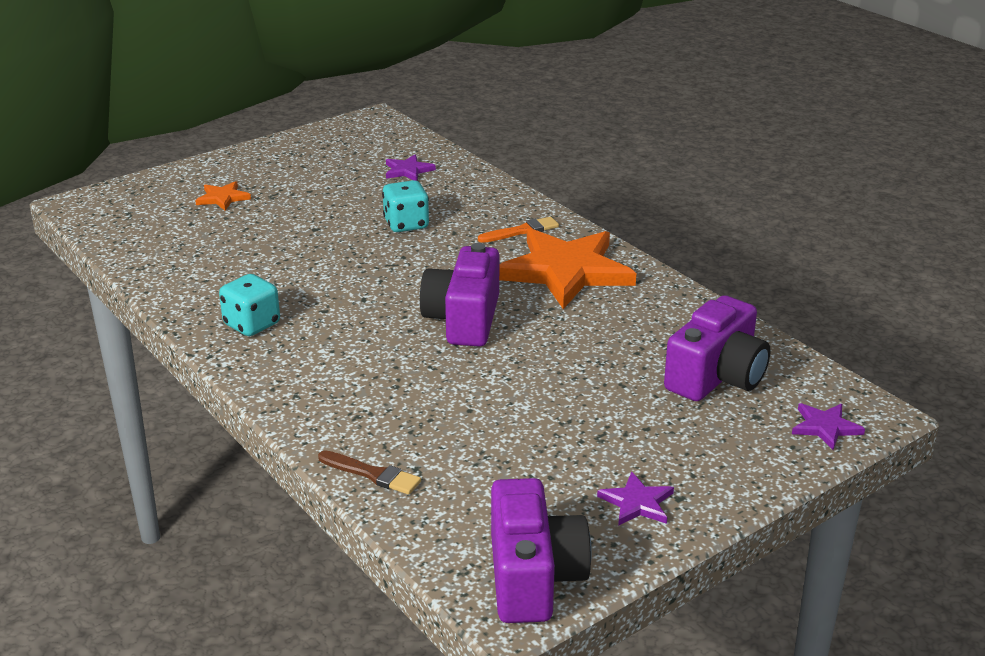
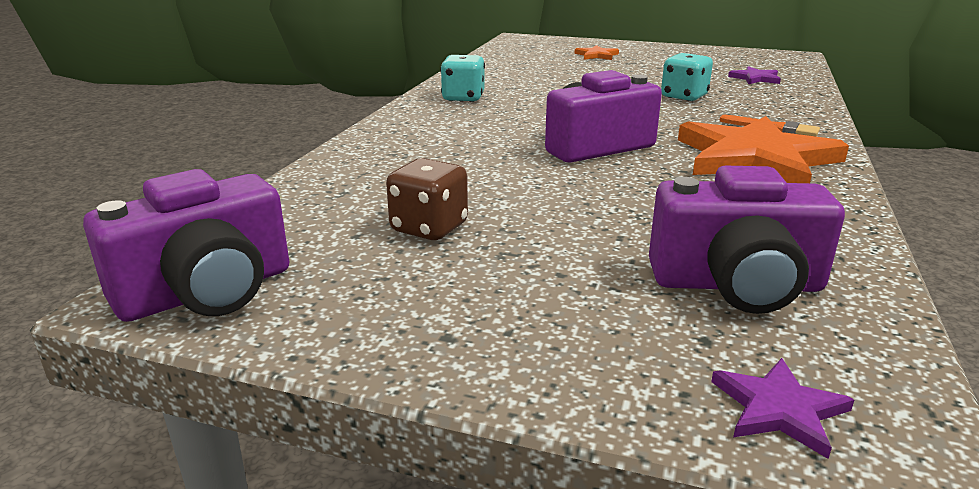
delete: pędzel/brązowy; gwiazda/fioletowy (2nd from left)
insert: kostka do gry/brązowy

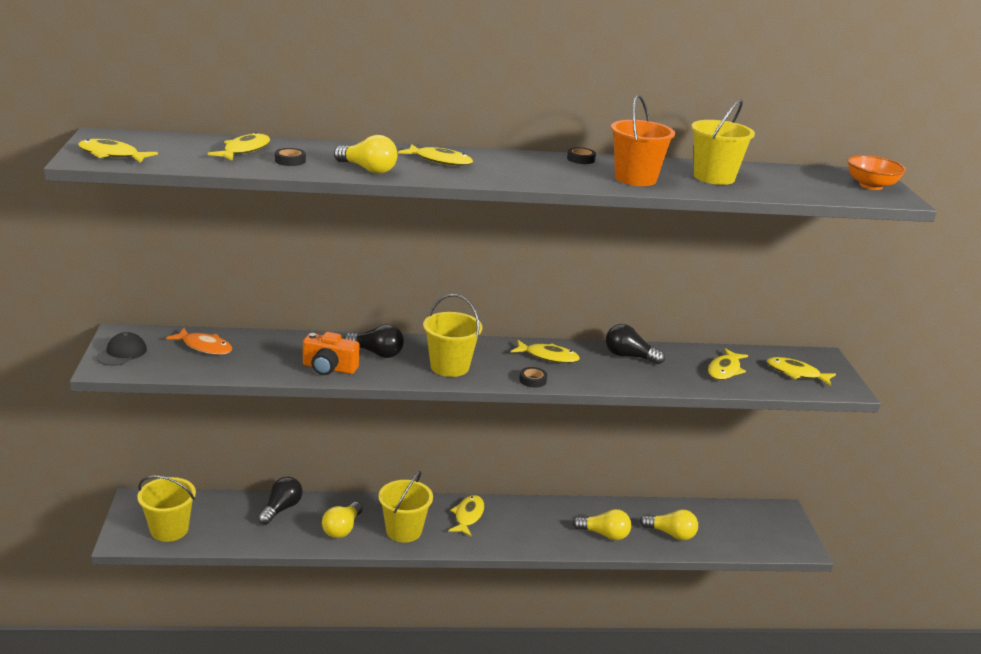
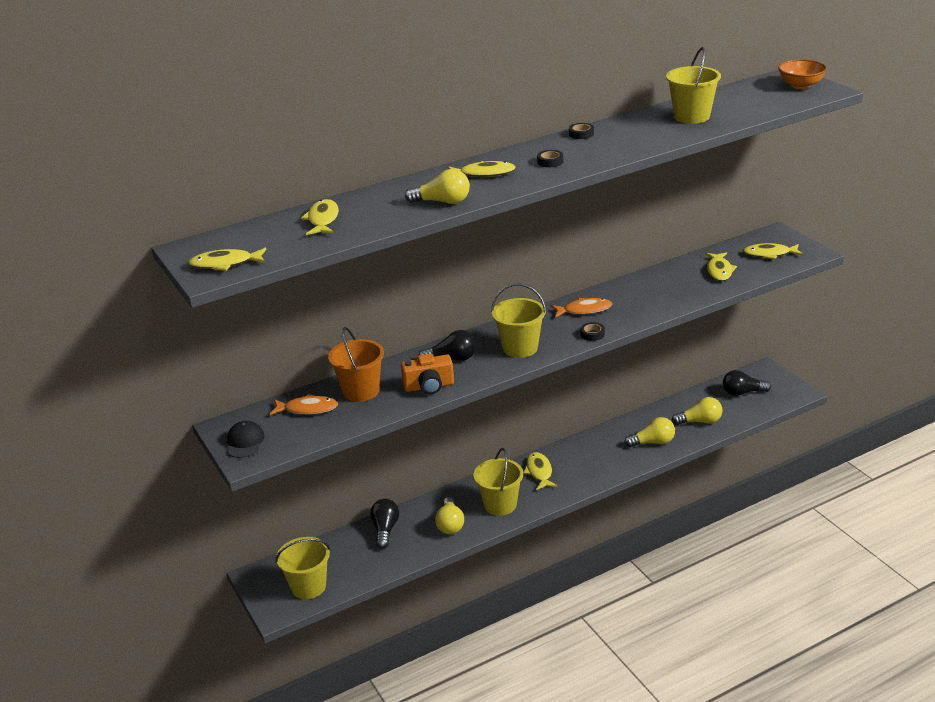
move: taśma klejąca/czarny (1st from left); żarówka/czarny (3rd from left); wiadro/pomarańczowy
recolor: ryba/żółty (5th from left) to ryba/pomarańczowy (2nd from left)

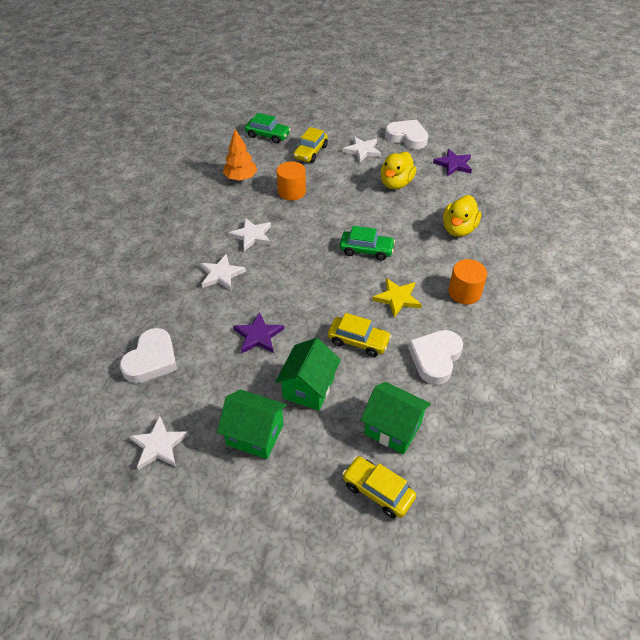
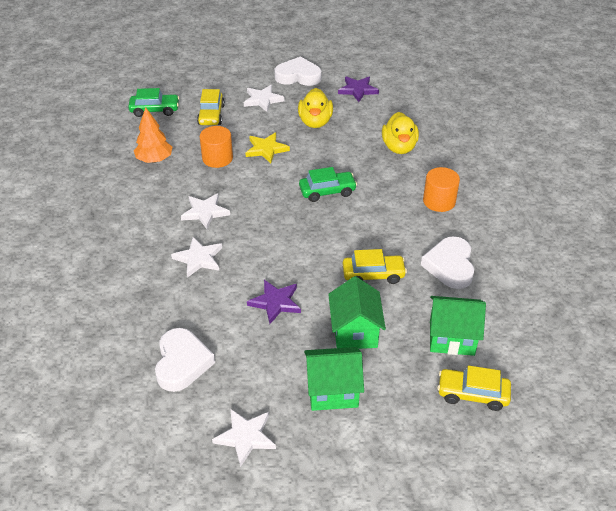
move: gwiazda/żółty

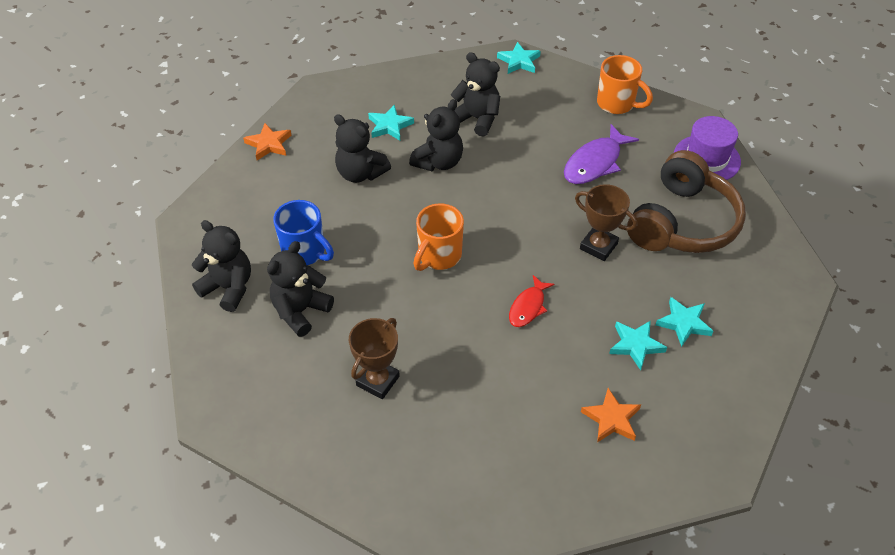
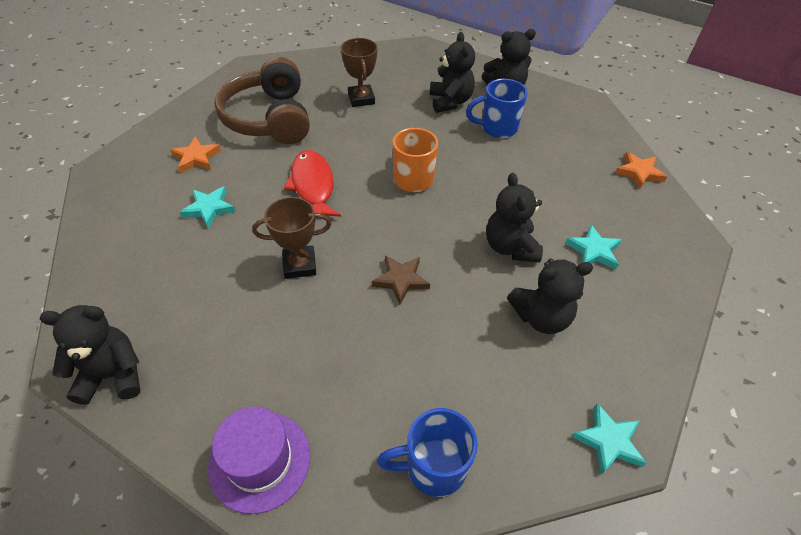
delete: ryba/fioletowy; gwiazda/turkusowy (4th from left)
insert: gwiazda/brązowy
move: miś/czarny (3rd from left in the first image) to miś/czarny (1st from left); słuchawki/brązowy
recolor: kubek/pomarańczowy (2nd from left) to kubek/niebieski (1st from left)
resize: ryba/czerwony x1.61

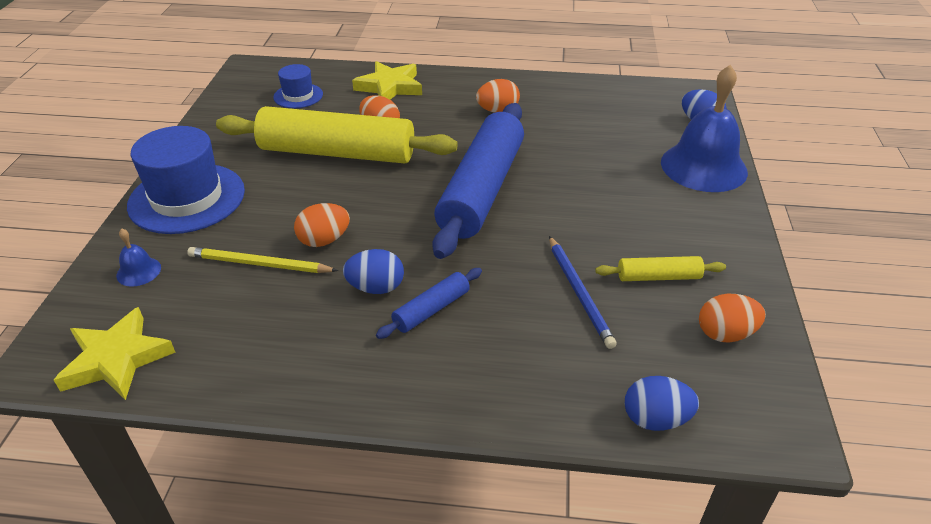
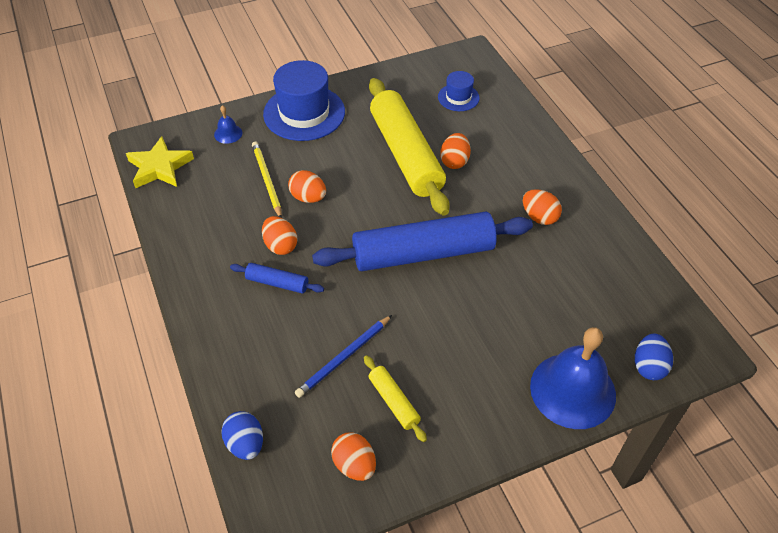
delete: gwiazda/żółty (2nd from left)
recolor: jajko/niebieski (1st from left) to jajko/pomarańczowy (1st from left)

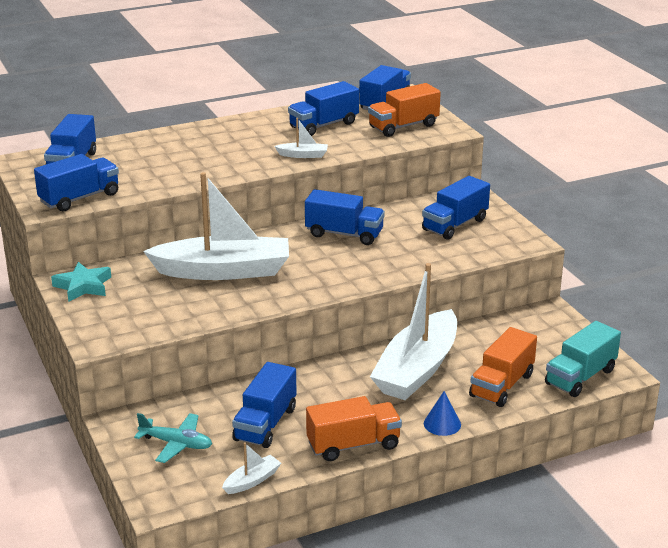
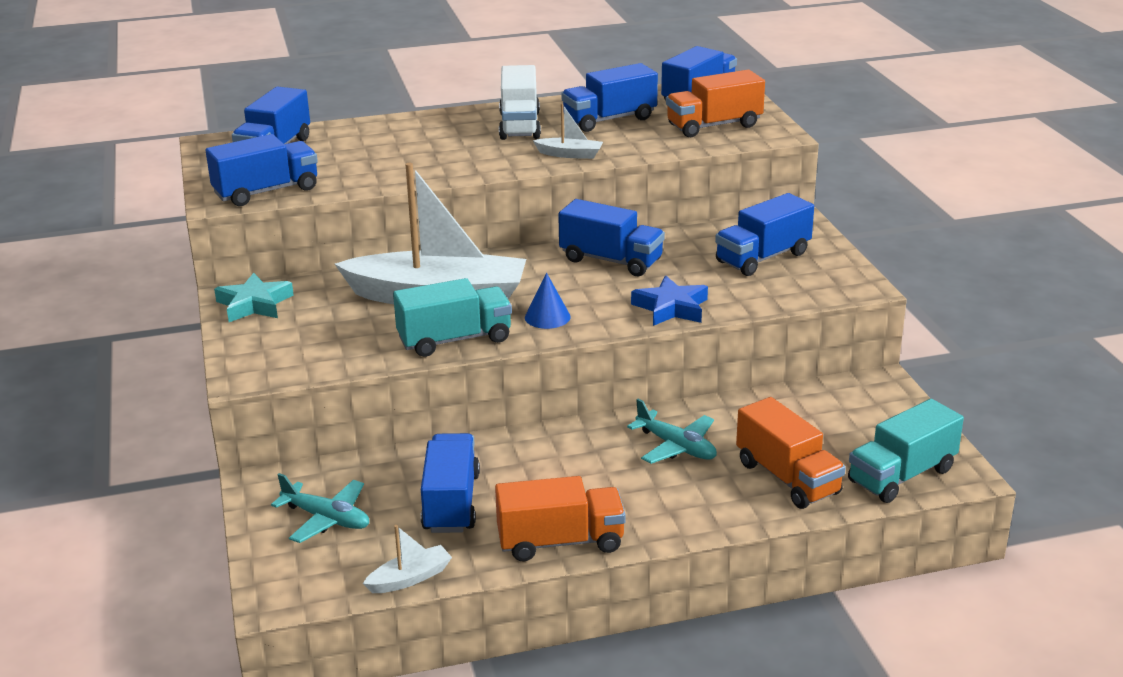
insert: ciężarówka/turkusowy (1st from left); ciężarówka/biały; gwiazda/niebieski
move: stożek/niebieski
replace: łódka/biały (4th from left) to samolot/turkusowy (2nd from left)
rotate: ciężarówka/niebieski (3rd from left) 150 degrees clockwise; ciężarówka/pomarańczowy (3rd from left) 75 degrees counterclockwise

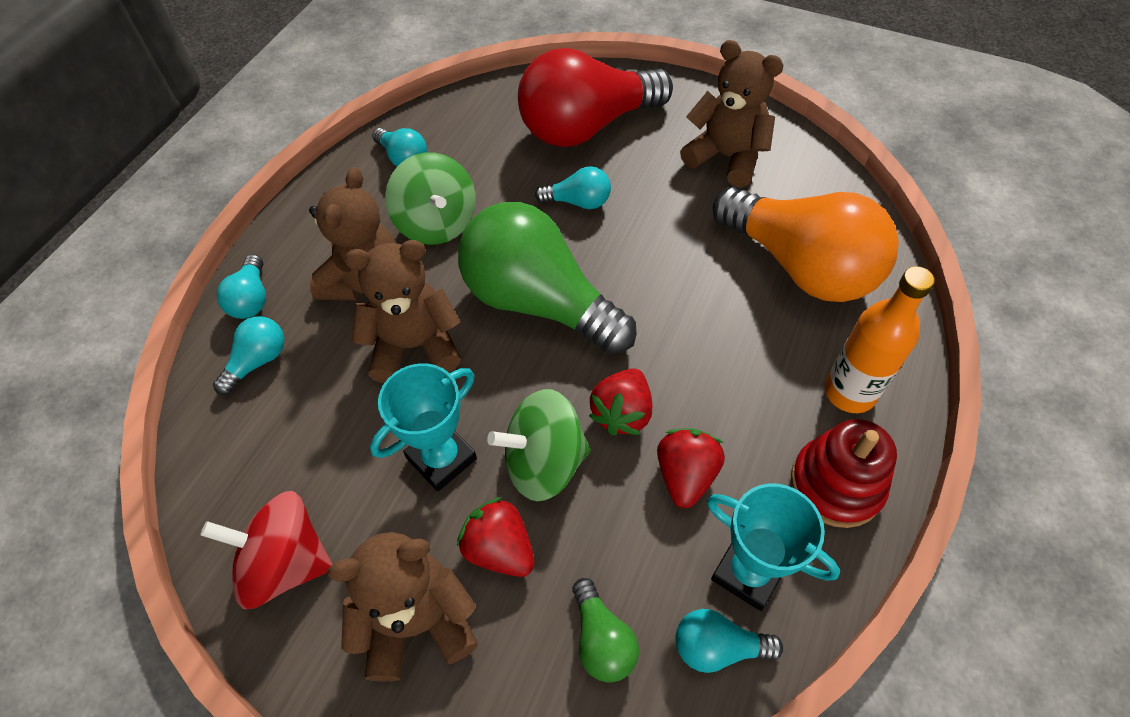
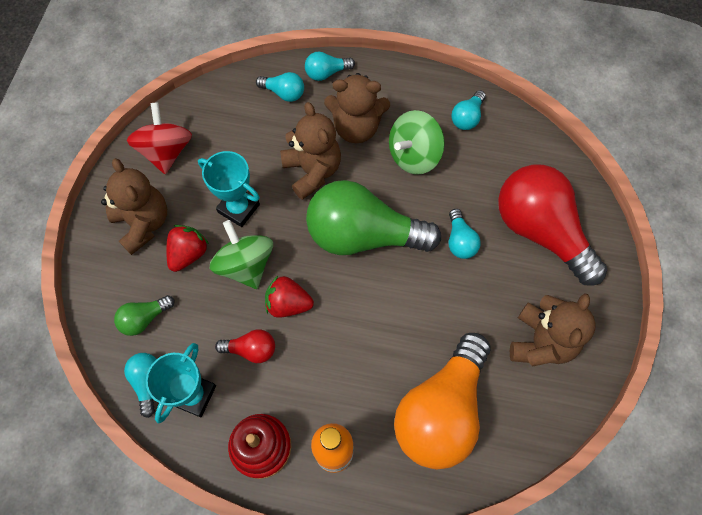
replace: truskawka/czerwony (3rd from left) to żarówka/czerwony (1st from left)
rotate: żarówka/zielony (1st from left in the first image) 105 degrees counterclockwise

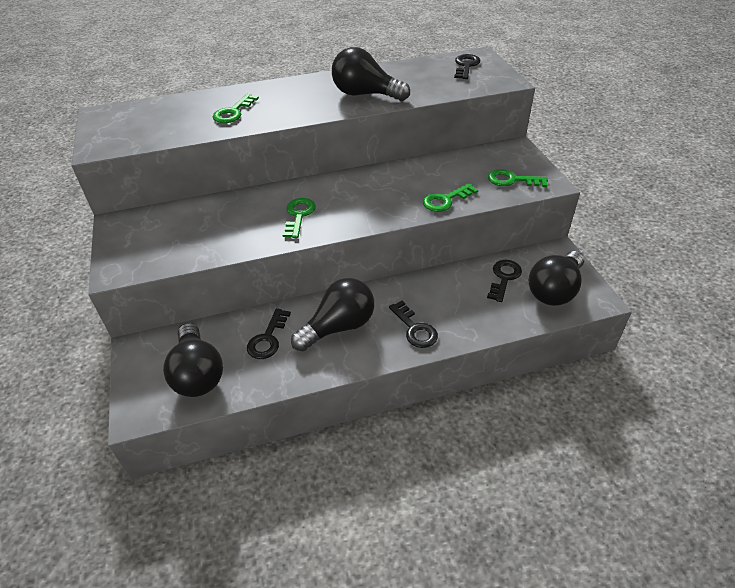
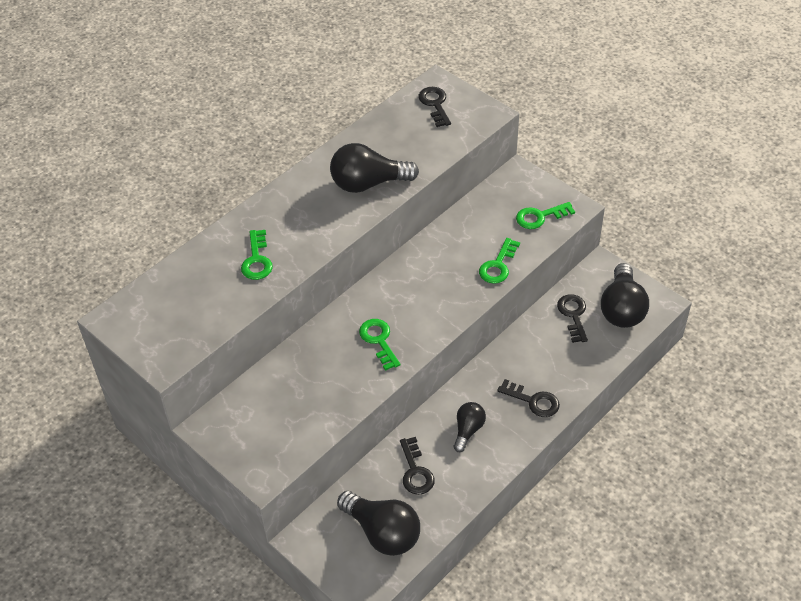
resize: żarówka/czarny (2nd from left in the first image) x0.57

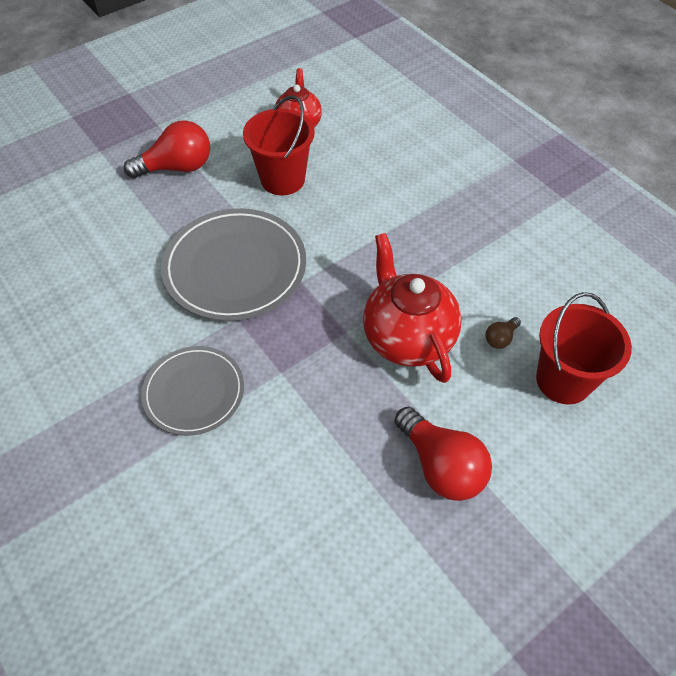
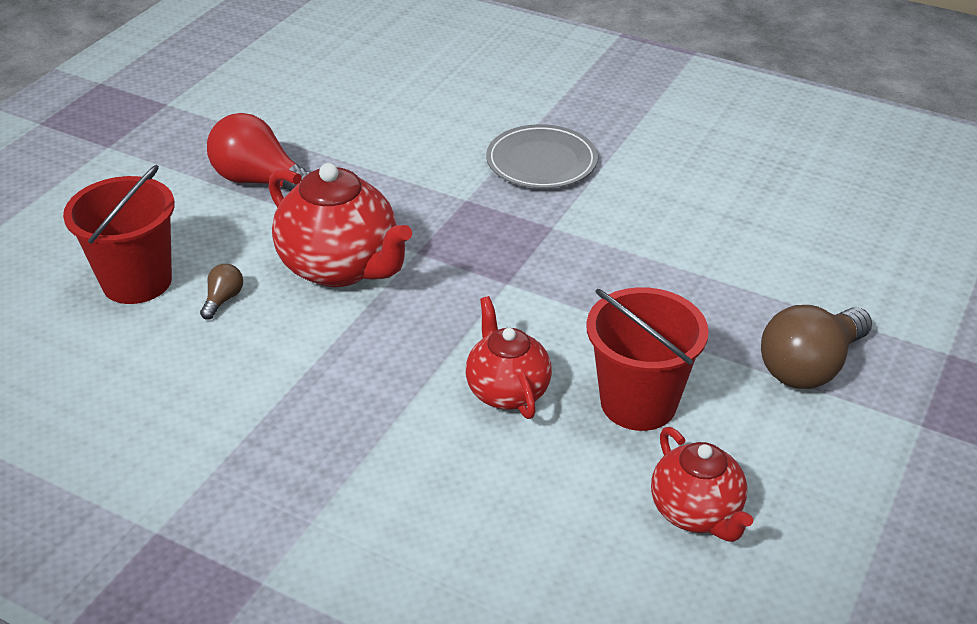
delete: talerz/szary (2nd from left)
insert: imbryk/czerwony (2nd from left)
recolor: żarówka/czerwony (1st from left) to żarówka/brązowy (2nd from left)

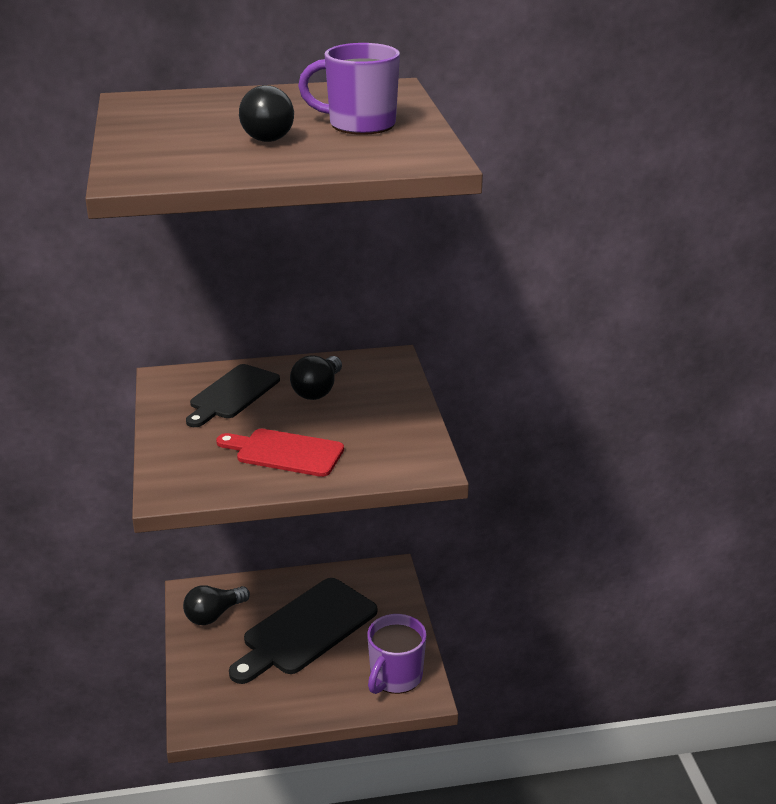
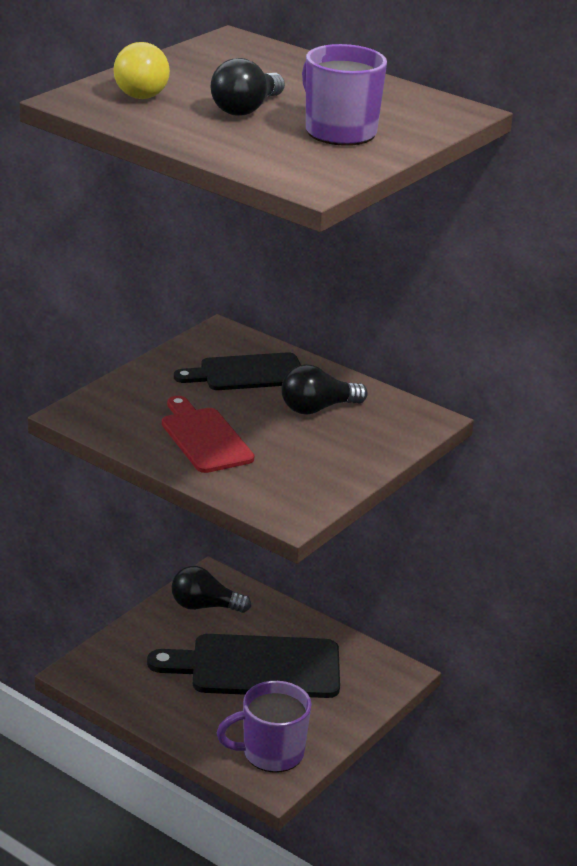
insert: żarówka/żółty

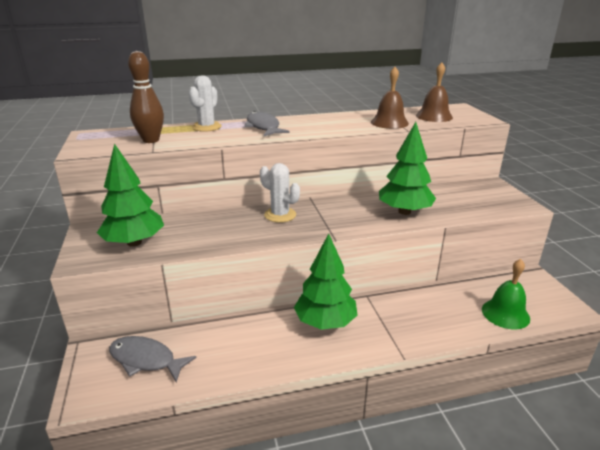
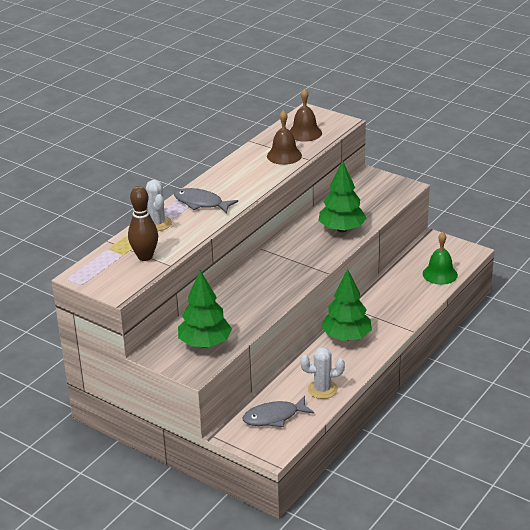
move: kaktus/biały (2nd from left)

